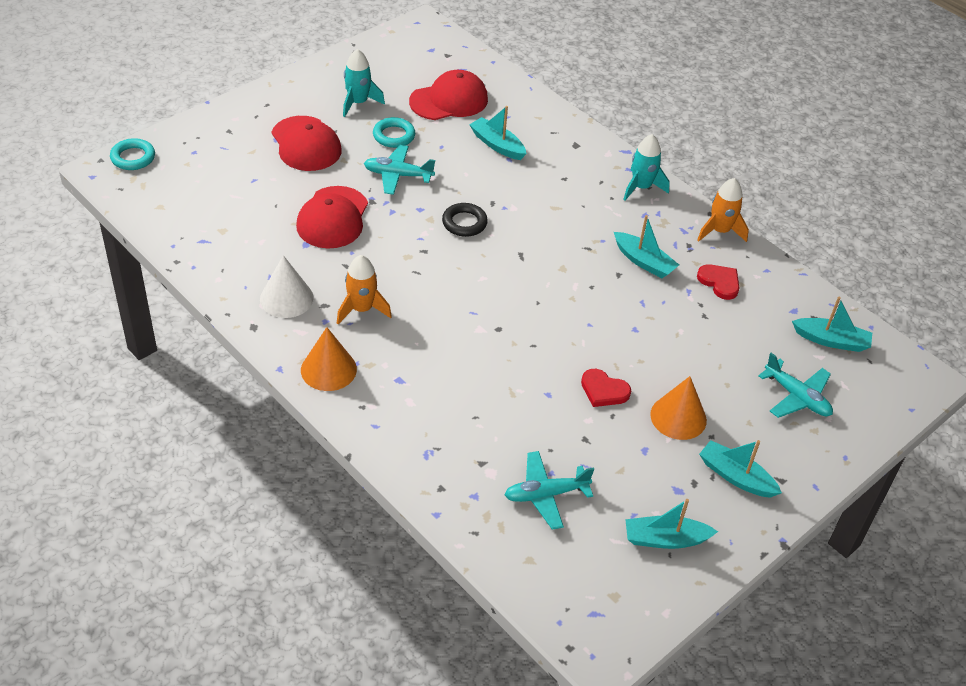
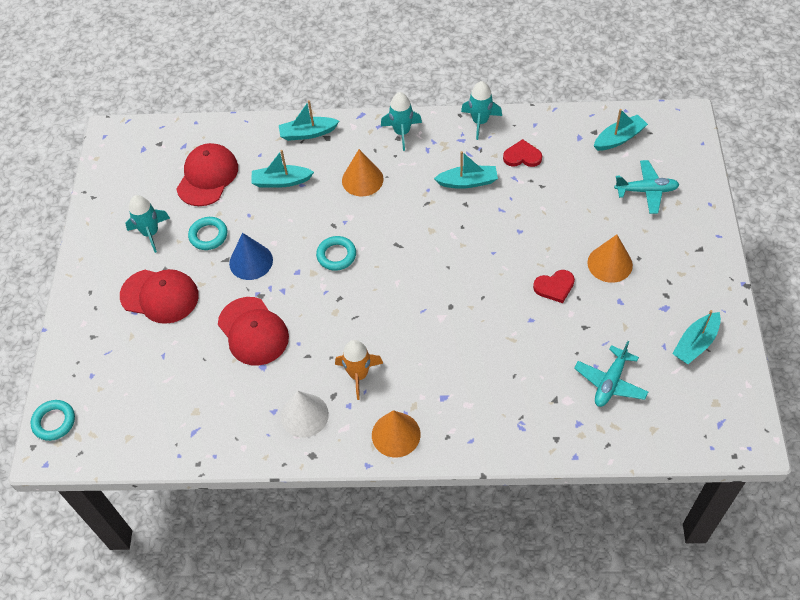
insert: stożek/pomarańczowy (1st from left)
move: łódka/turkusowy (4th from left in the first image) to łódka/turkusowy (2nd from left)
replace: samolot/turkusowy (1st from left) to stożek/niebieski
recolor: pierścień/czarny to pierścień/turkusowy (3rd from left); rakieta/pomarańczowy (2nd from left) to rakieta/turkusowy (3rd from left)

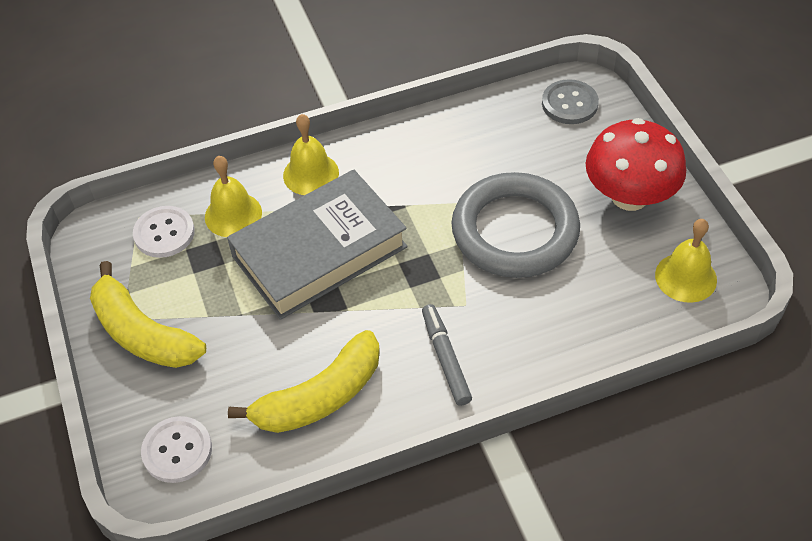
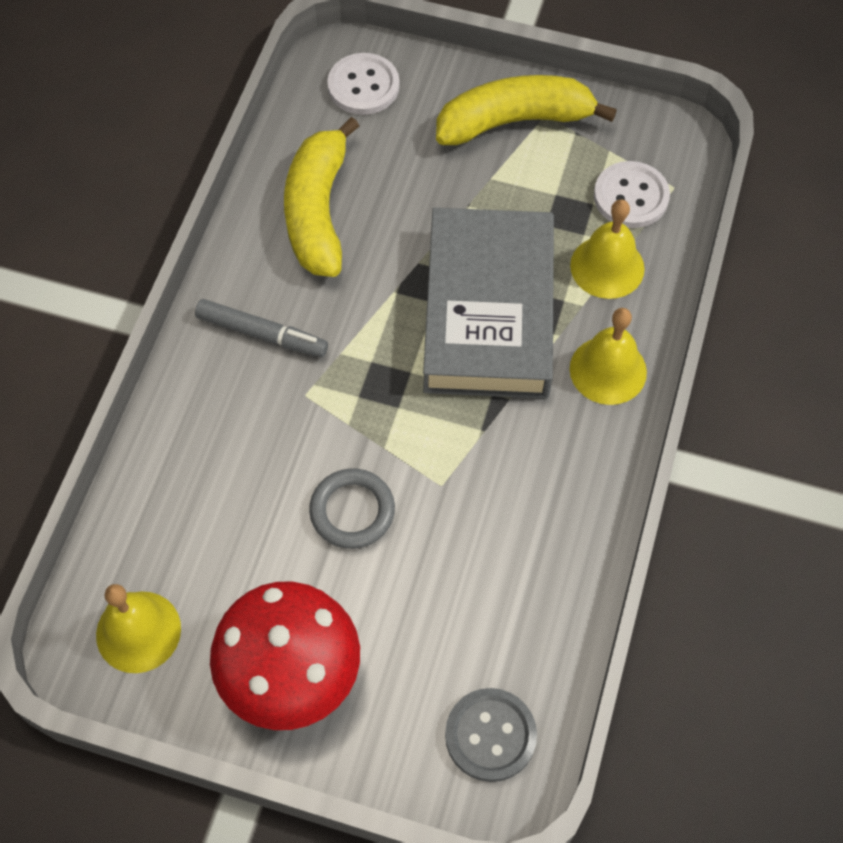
resize: pierścień/szary x0.48

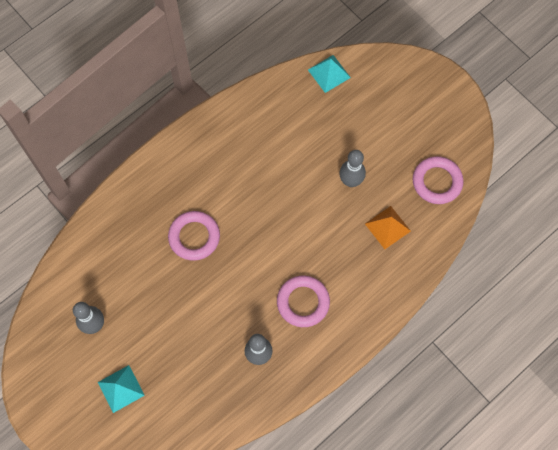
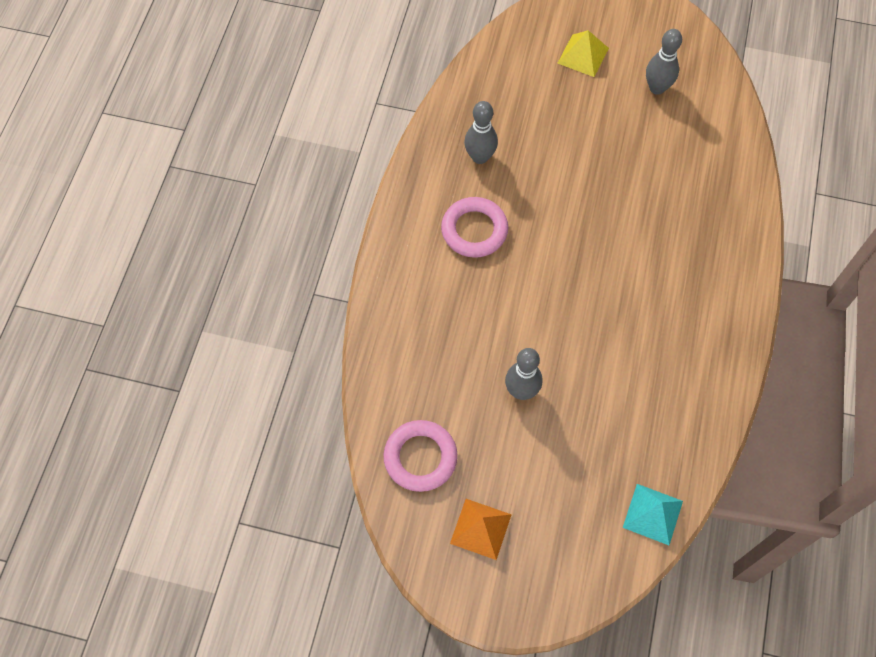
delete: pierścień/różowy (1st from left)
move: piramida/pomarańczowy
recolor: piramida/turkusowy (1st from left) to piramida/żółty

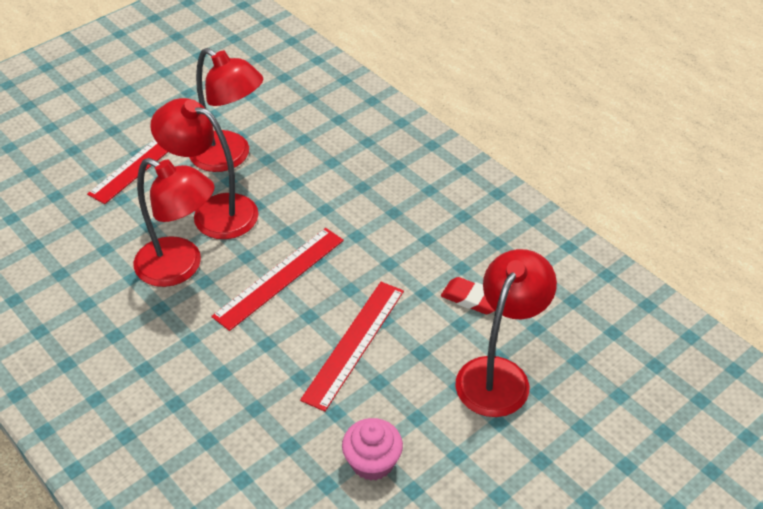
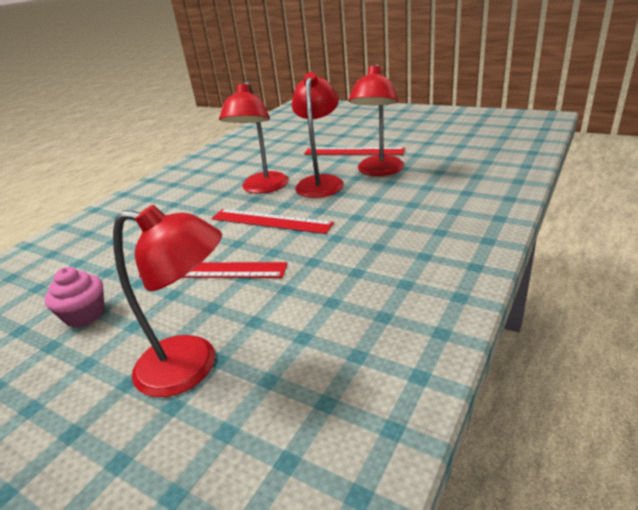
delete: gumka do mazania/czerwony

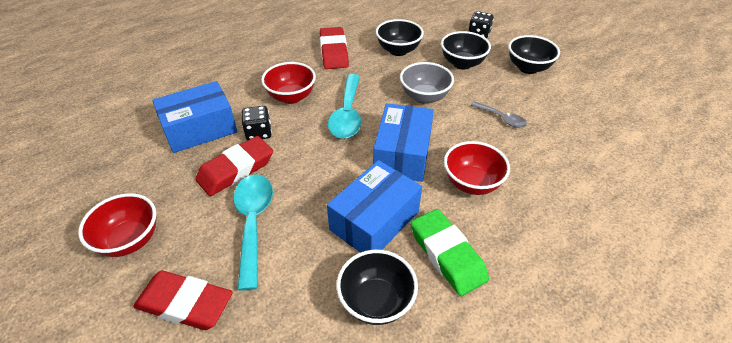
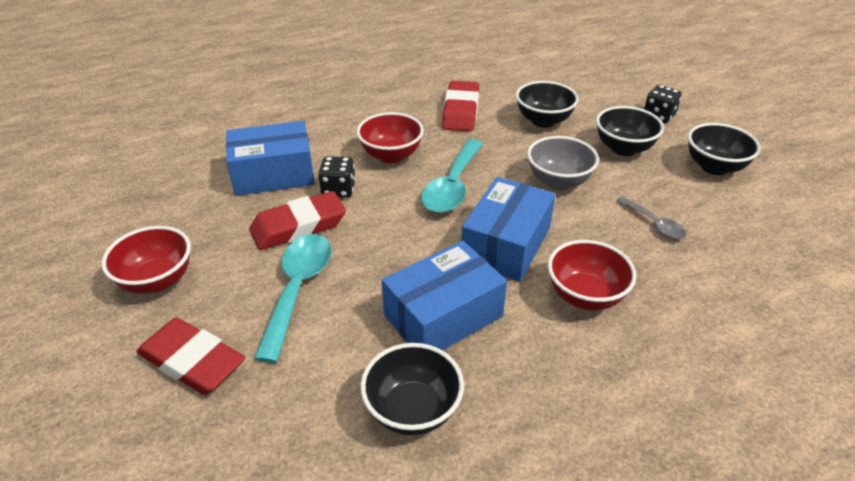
delete: gumka do mazania/zielony

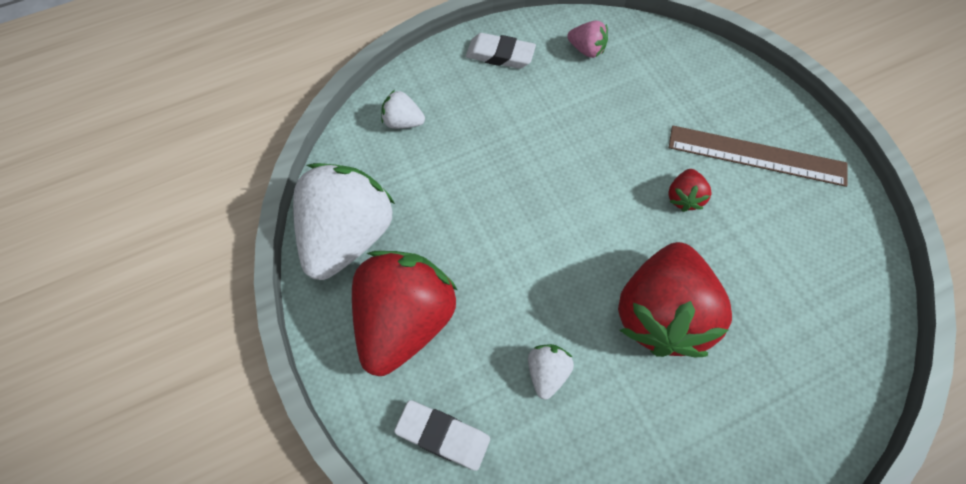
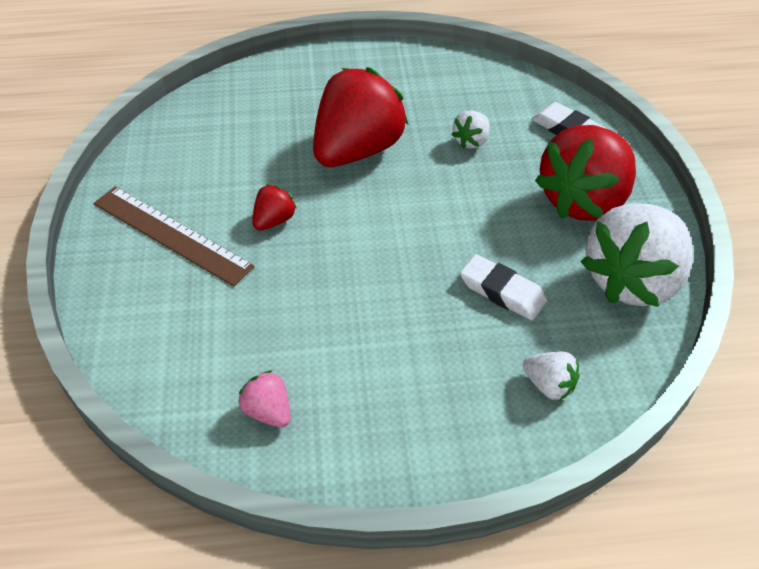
move: gumka do mazania/biały (2nd from left in the first image) to gumka do mazania/biały (1st from left)

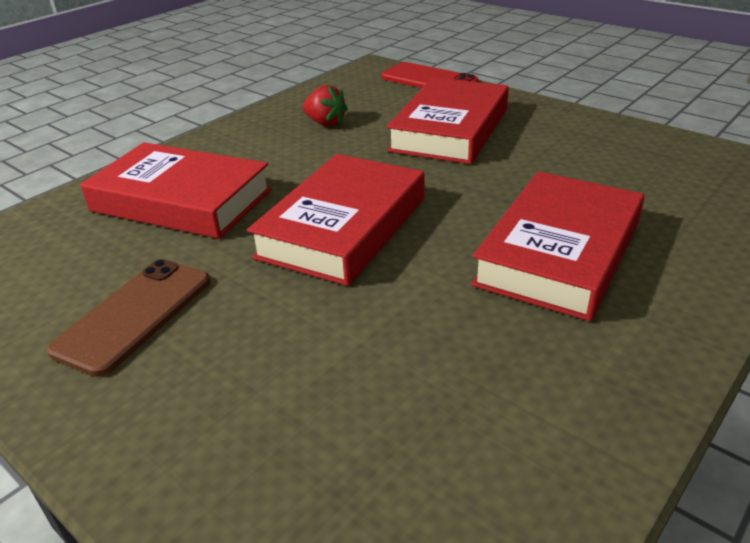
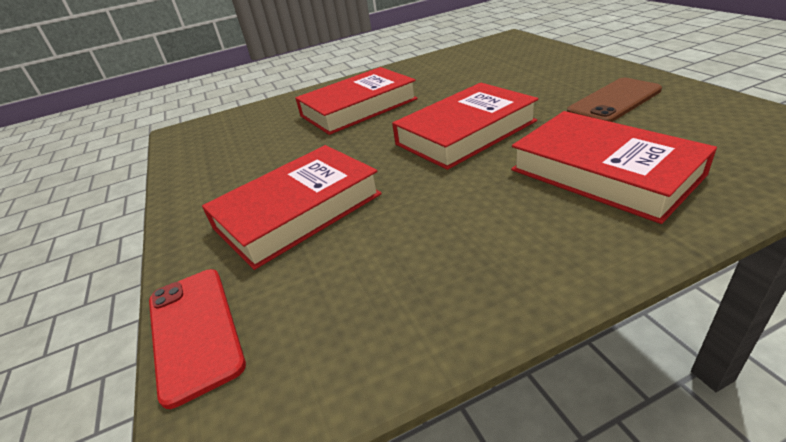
delete: truskawka/czerwony

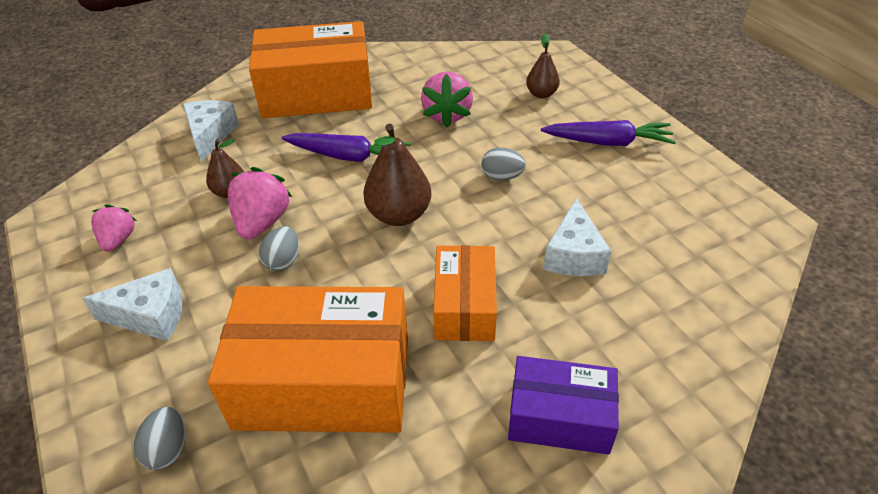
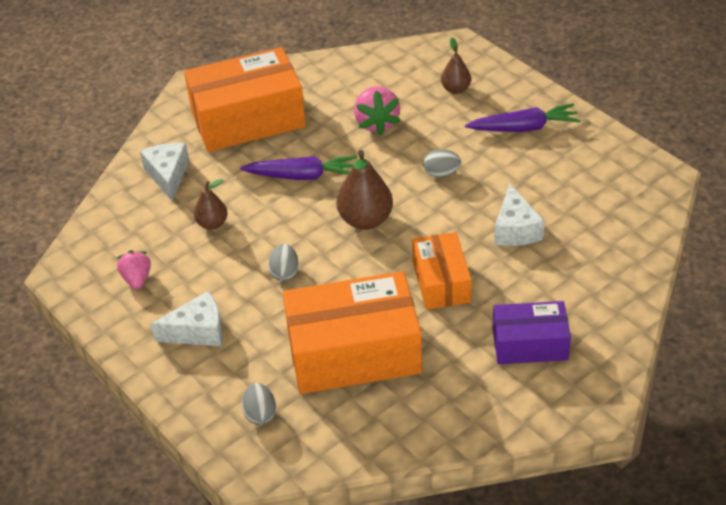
delete: truskawka/różowy (2nd from left)

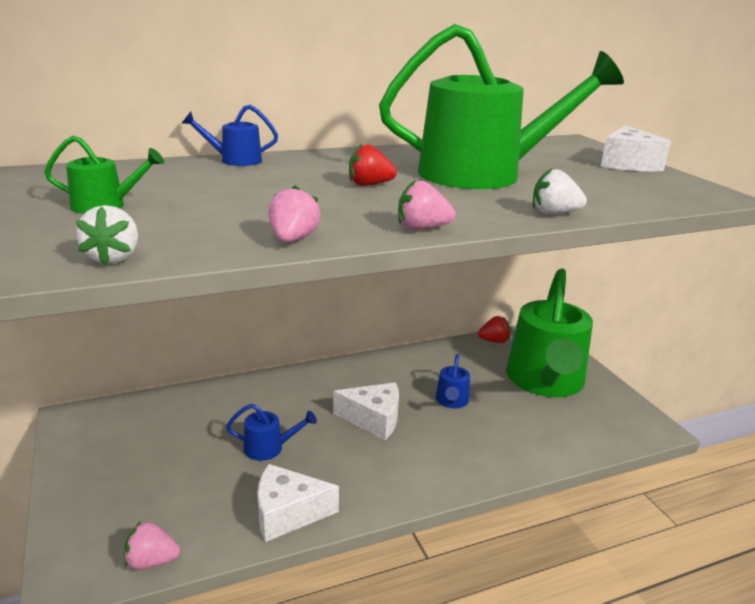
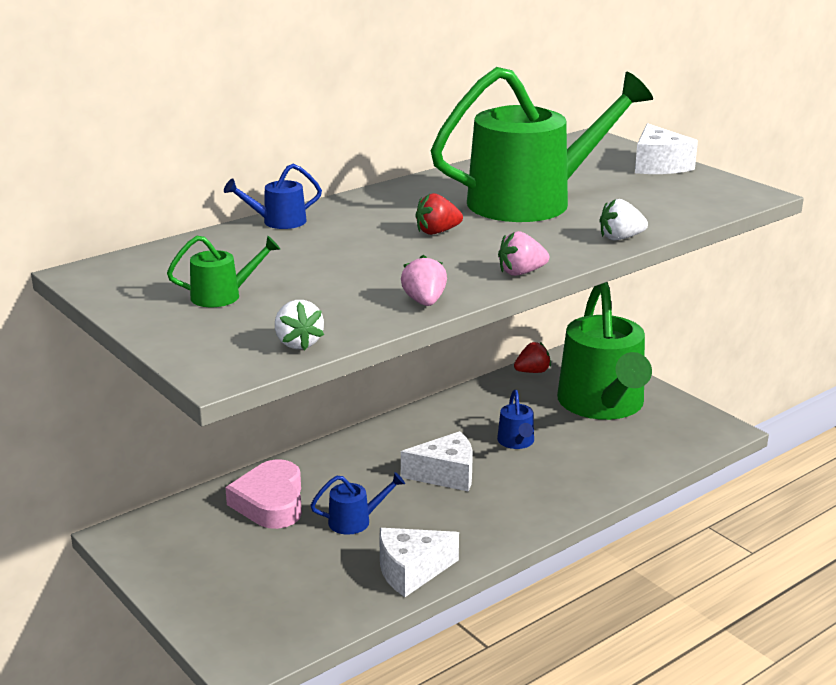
delete: truskawka/różowy (1st from left)
insert: serce/różowy

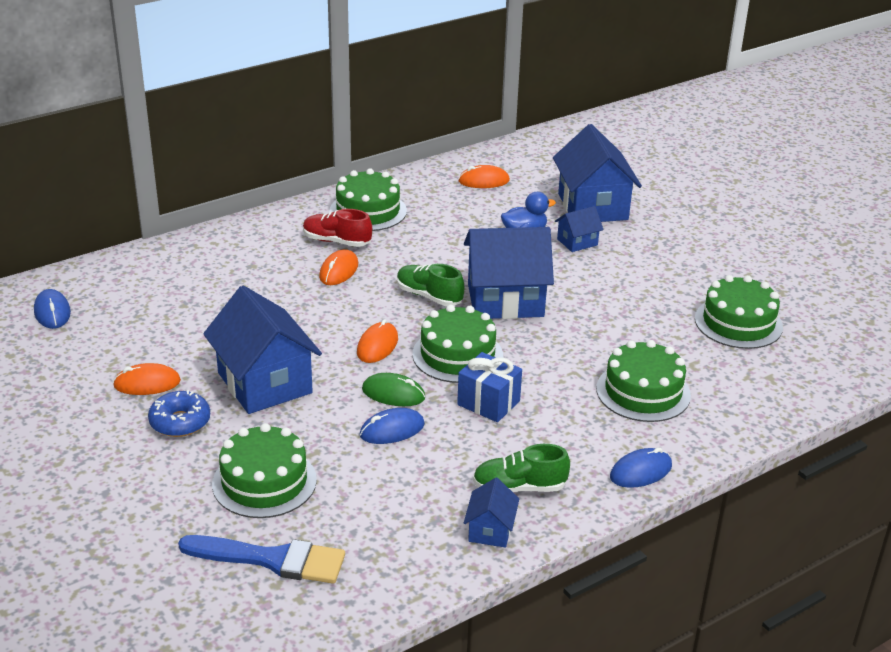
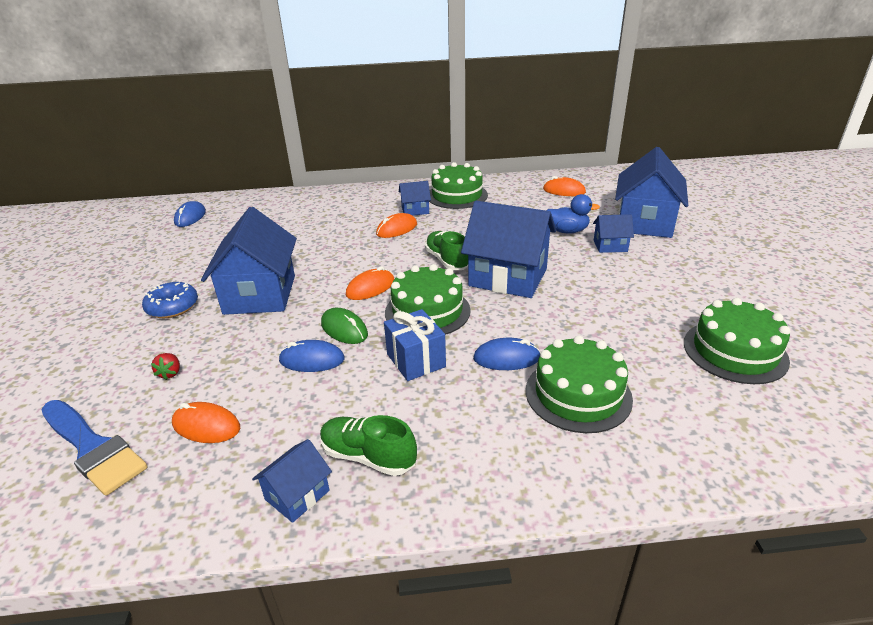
move: myszka/pomarańczowy (1st from left); myszka/niebieski (3rd from left)
replace: tort/zielony (1st from left) to truskawka/czerwony; but/czerwony to domek/niebieski (3rd from left)

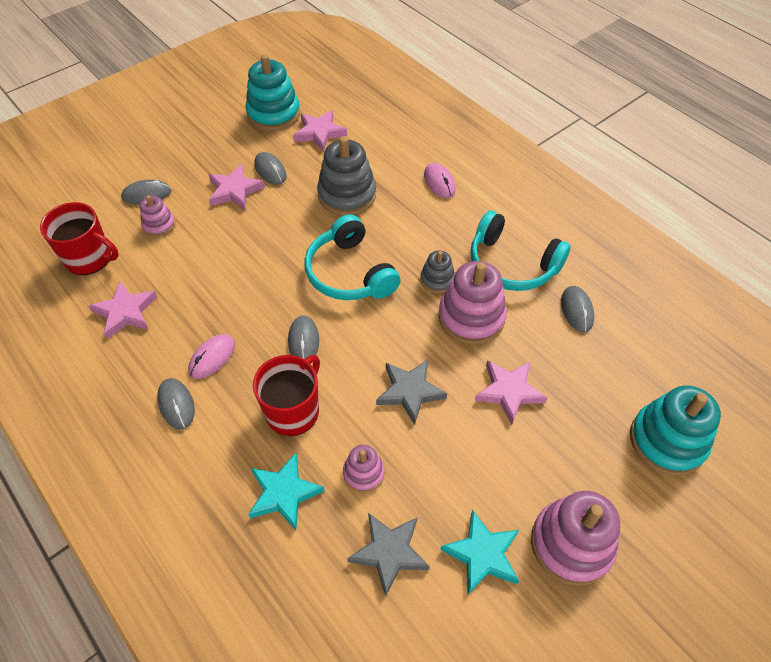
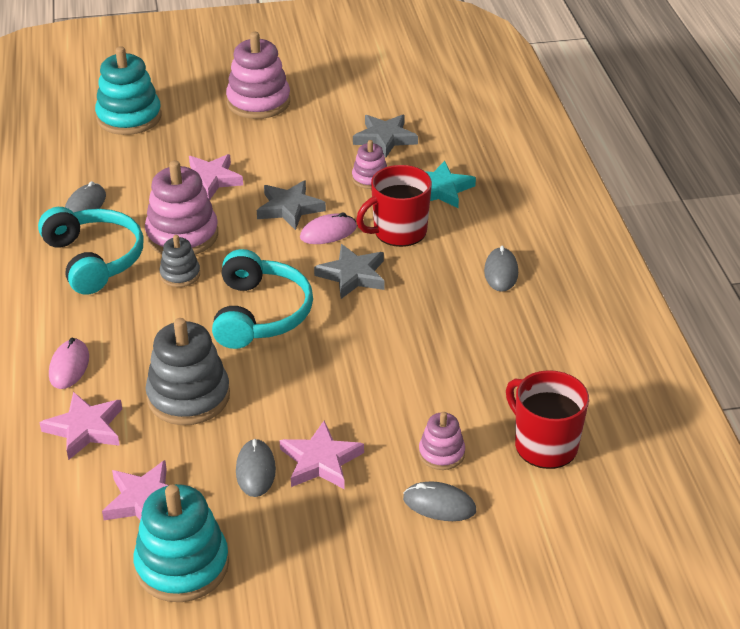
delete: gwiazda/turkusowy (2nd from left)
move: gwiazda/różowy (1st from left); myszka/różowy (1st from left in the first image) to myszka/różowy (2nd from left)
replace: myszka/szary (4th from left) to gwiazda/szary (2nd from left)

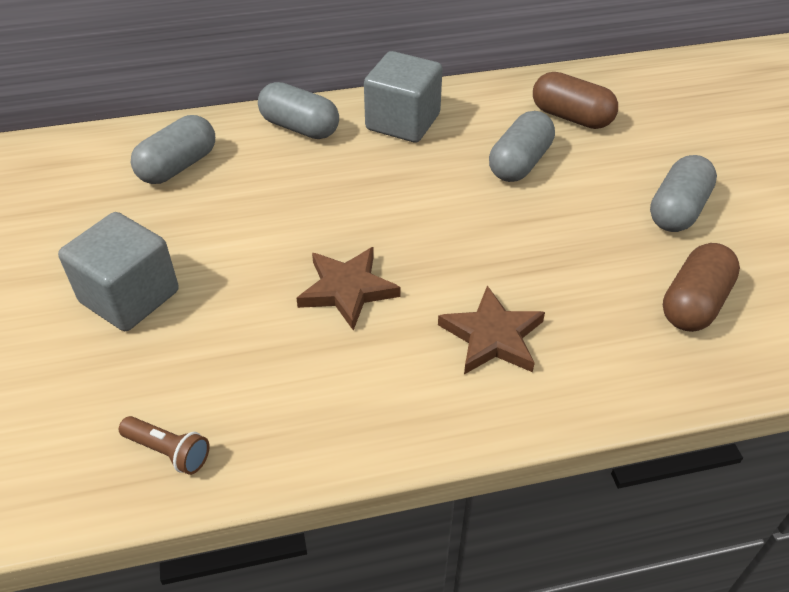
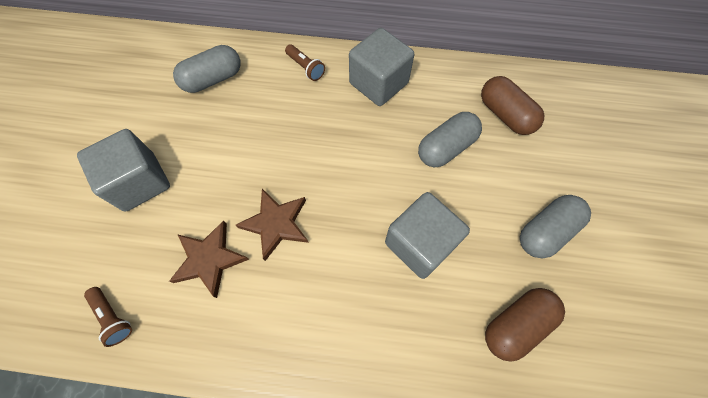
insert: sześcian/szary (3rd from left)
move: gwiazda/brązowy (2nd from left in the first image) to gwiazda/brązowy (1st from left)
replace: kapsułka/szary (2nd from left) to latarka/brązowy (2nd from left)

